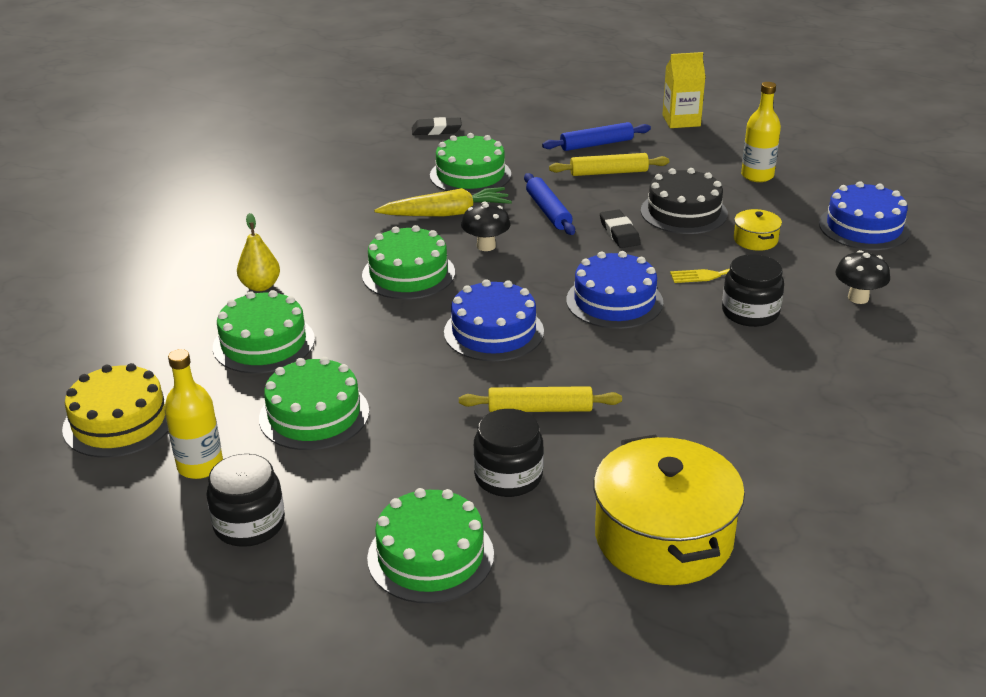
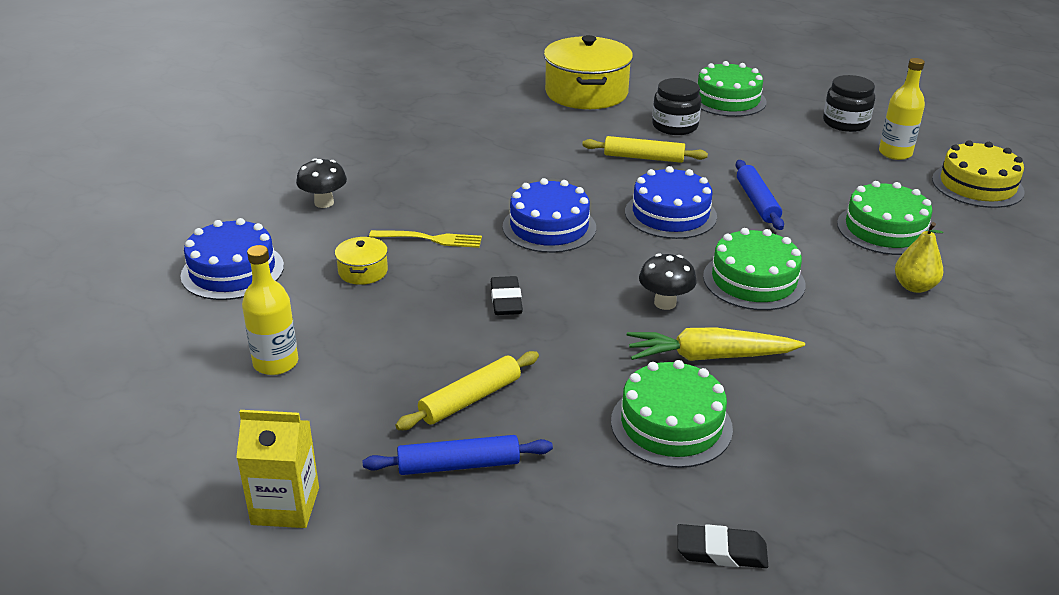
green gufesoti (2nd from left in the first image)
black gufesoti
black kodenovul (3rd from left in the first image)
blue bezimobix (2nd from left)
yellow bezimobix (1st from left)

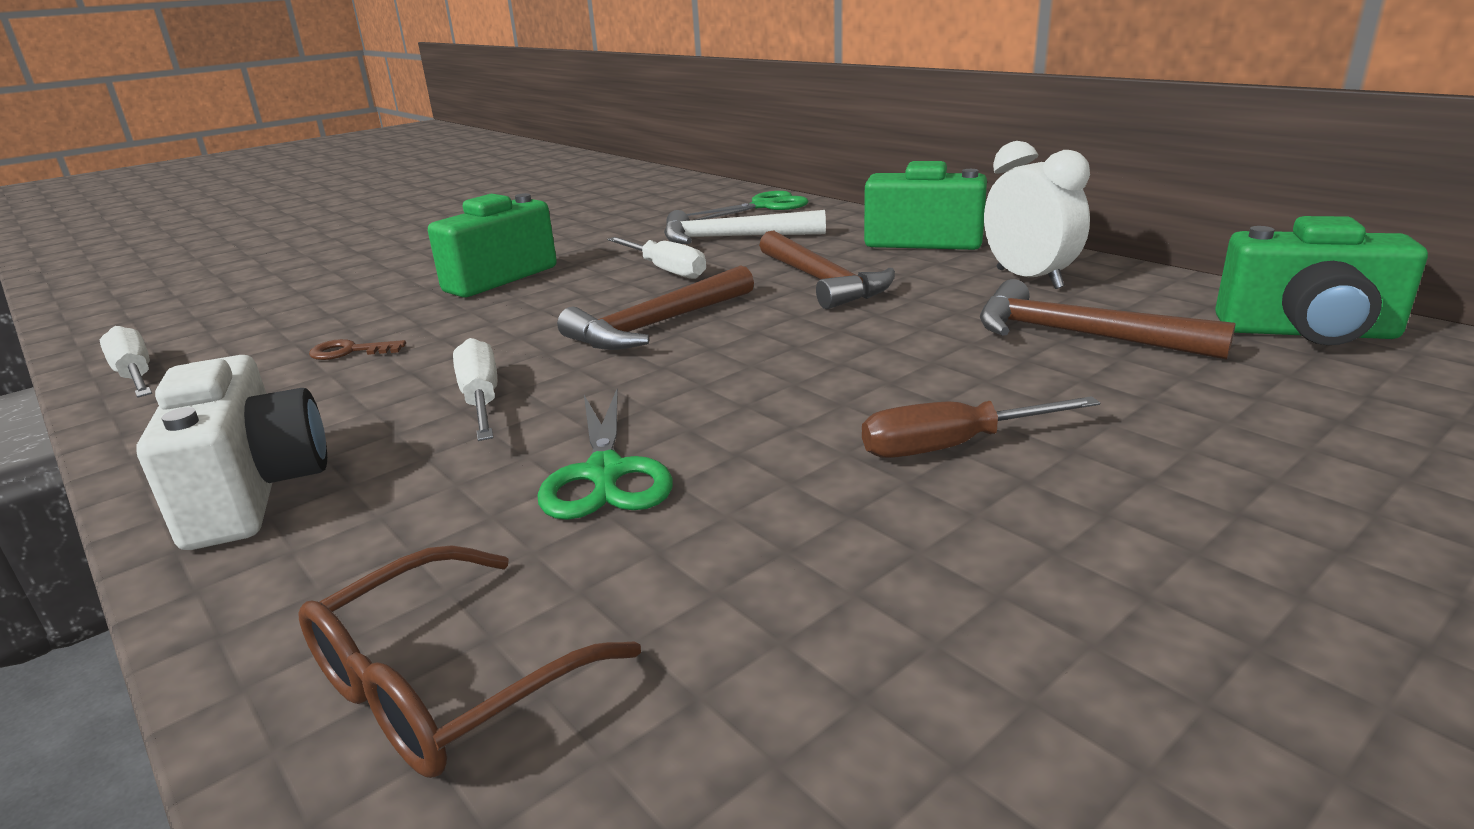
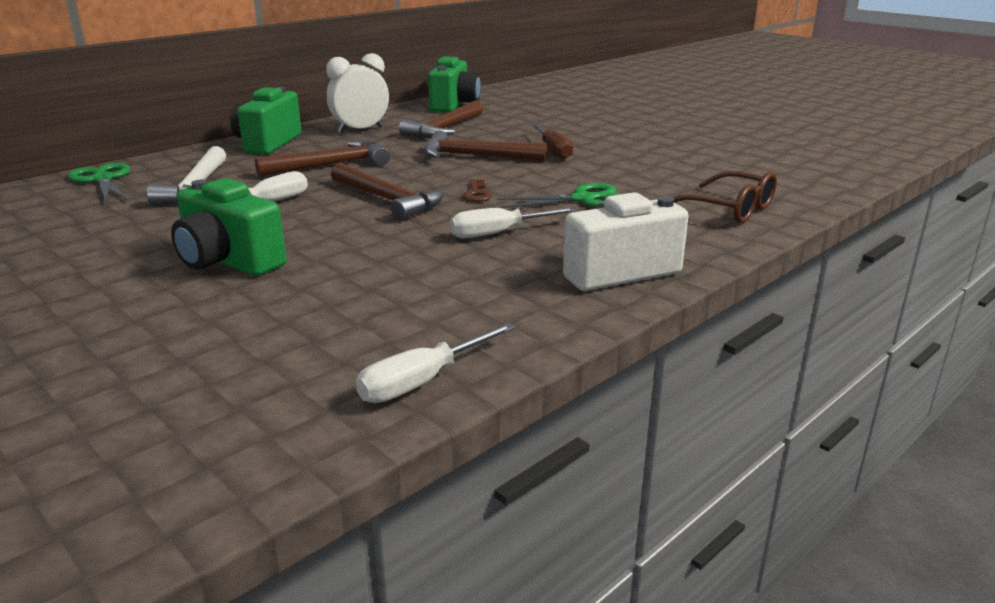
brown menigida (4th from left)
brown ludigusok

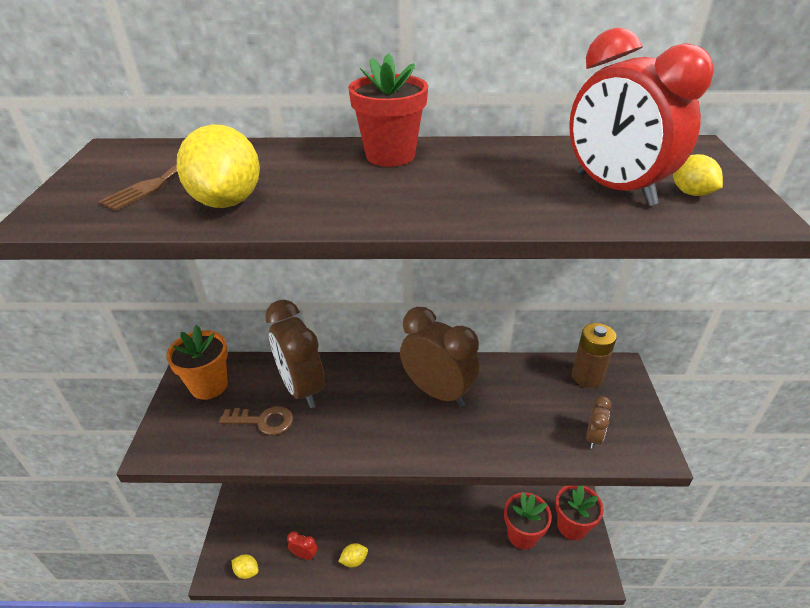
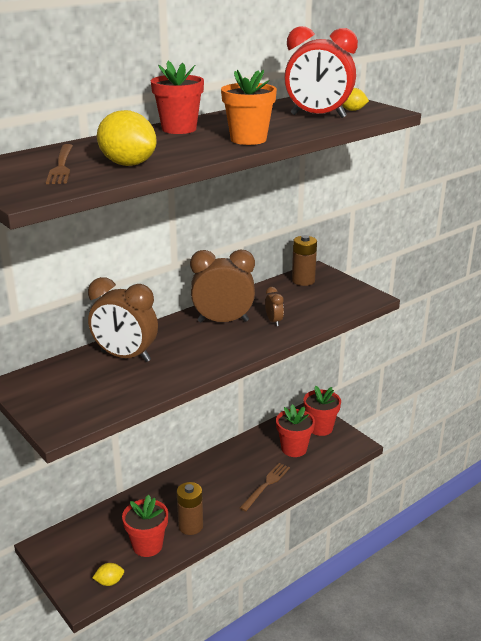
brown ludigusok
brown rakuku (2nd from left)
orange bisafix
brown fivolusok (3rd from left)
red bisafix (1st from left)
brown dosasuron (1st from left)

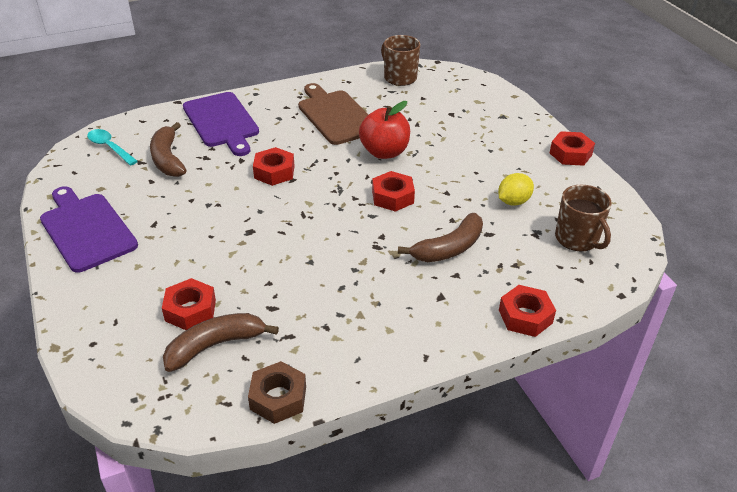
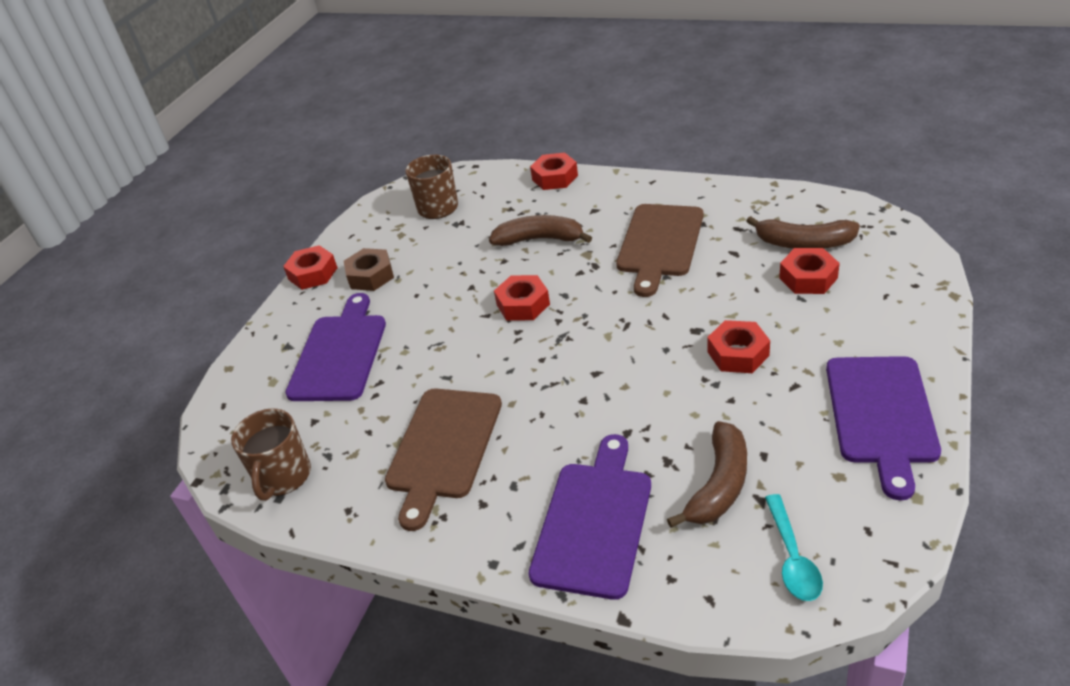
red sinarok
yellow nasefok
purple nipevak (1st from left)
brown nipevak (2nd from left)
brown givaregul
red givaregul (4th from left)

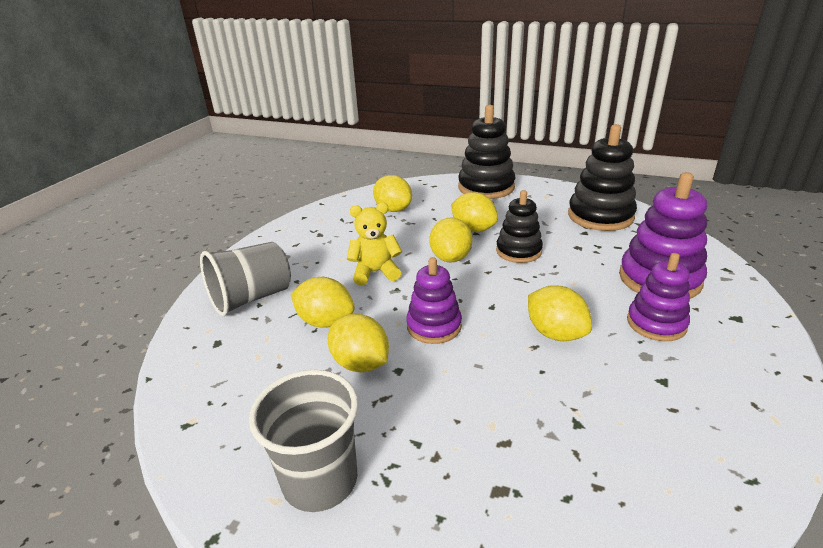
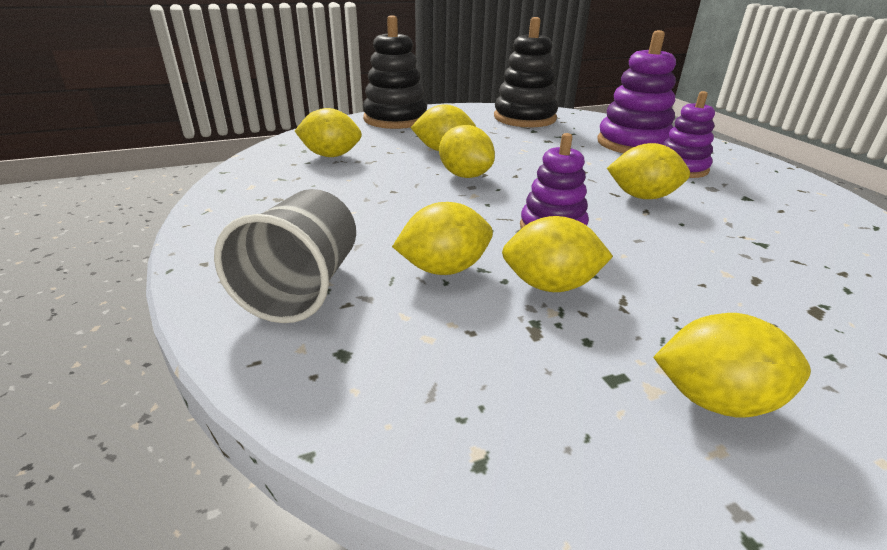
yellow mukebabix
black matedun (2nd from left in the first image)
yellow nasefok (7th from left)

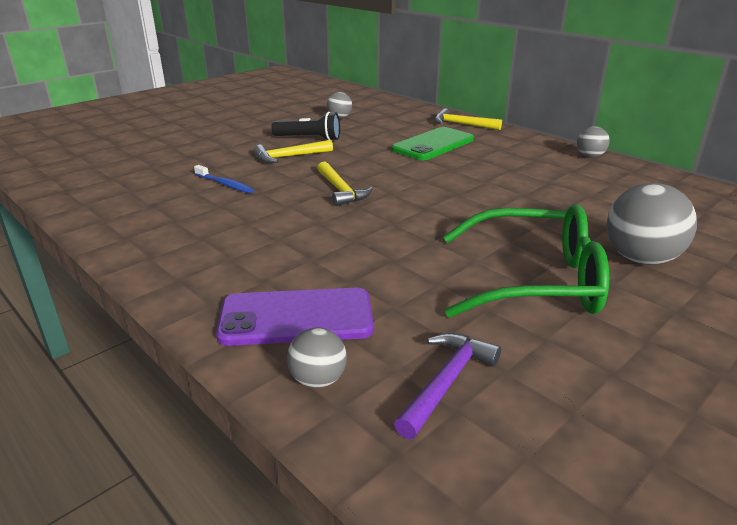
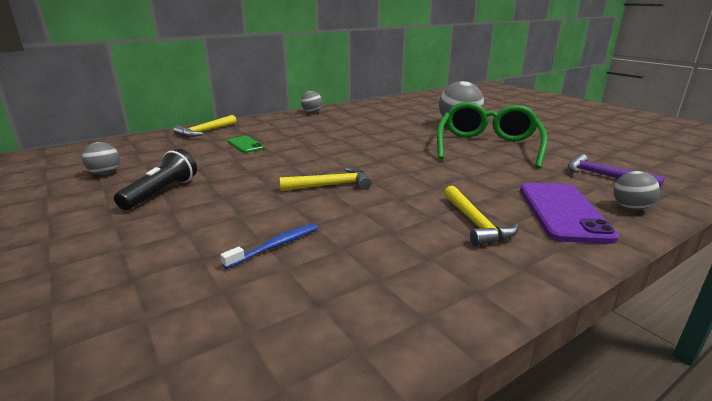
yellow menigida (3rd from left)
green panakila

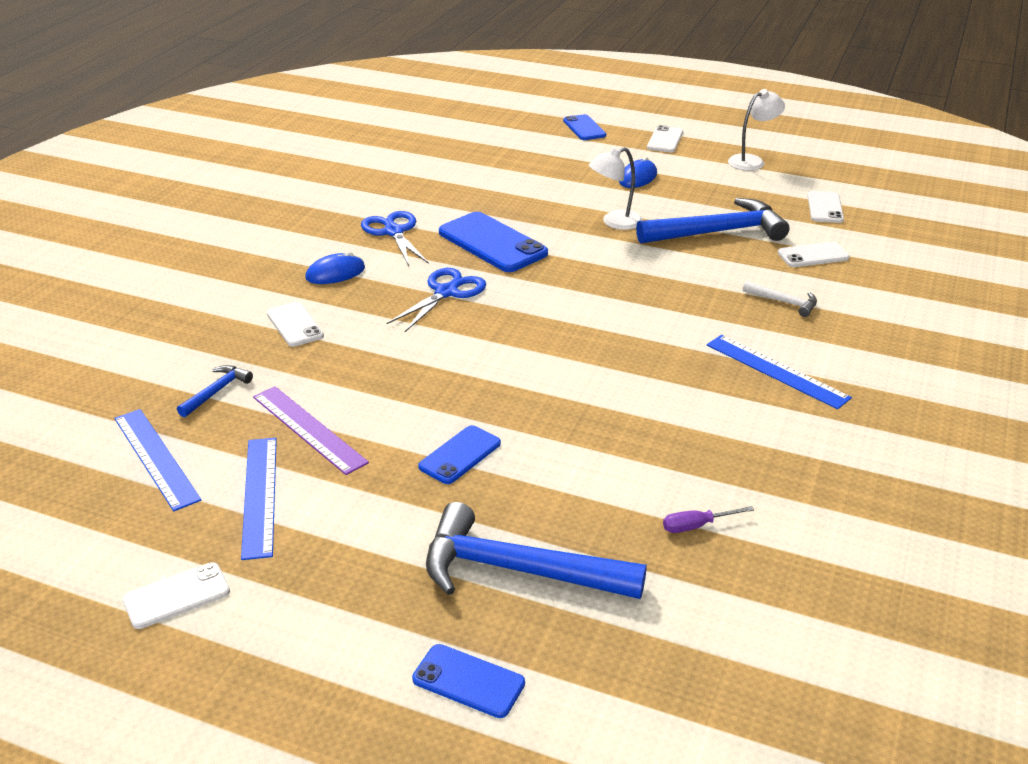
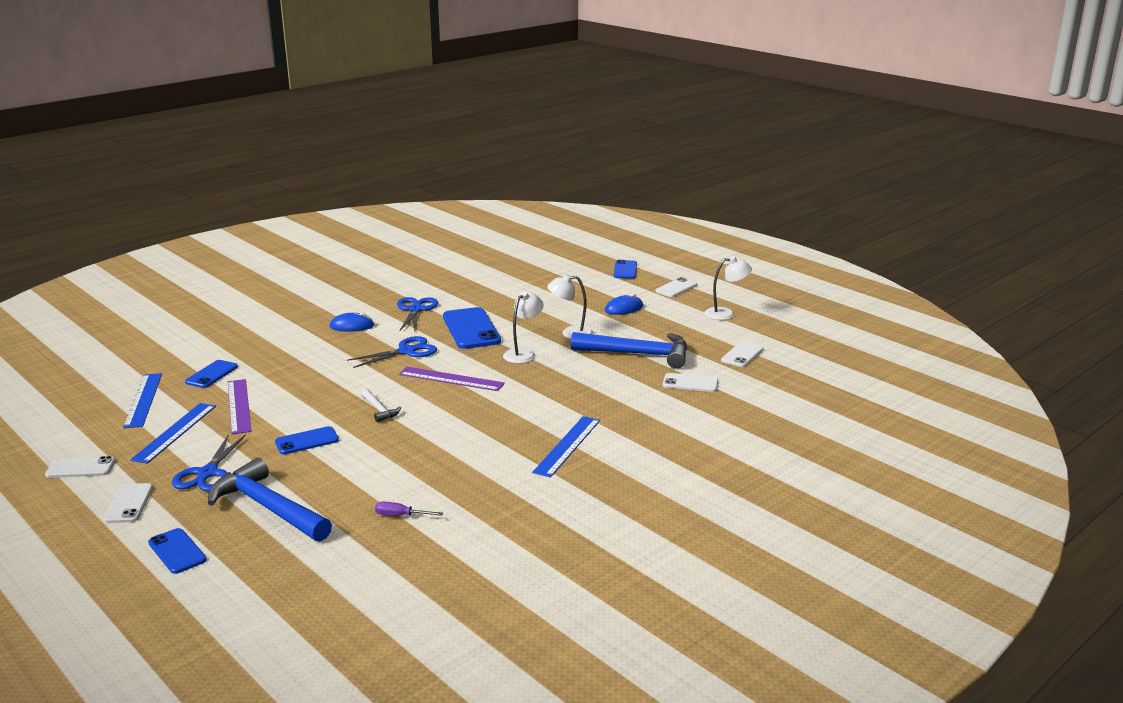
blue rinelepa (1st from left)
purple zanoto (2nd from left)
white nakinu (1st from left)
white panakila (2nd from left)
white menigida
blue panakila (2nd from left)
blue zanoto (3rd from left)

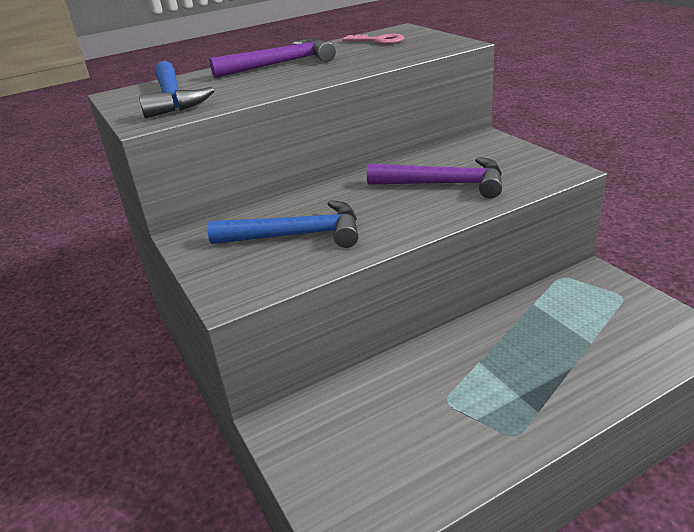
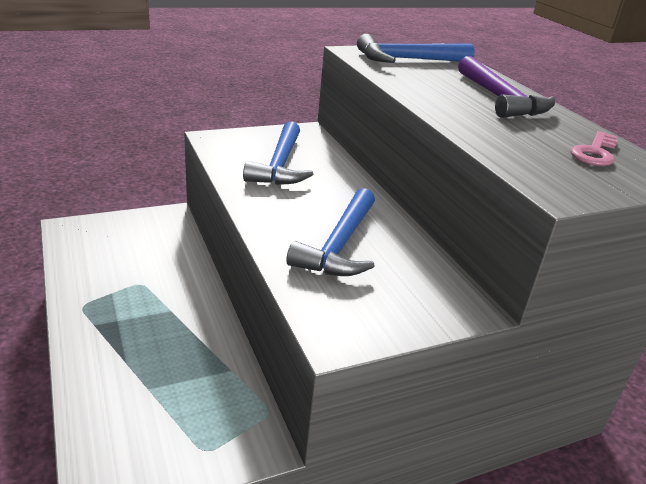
blue menigida (2nd from left)

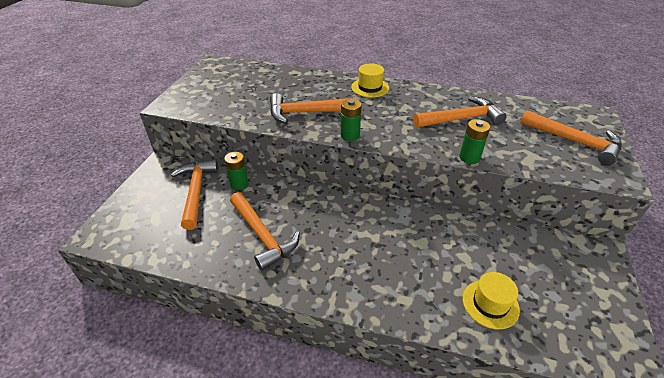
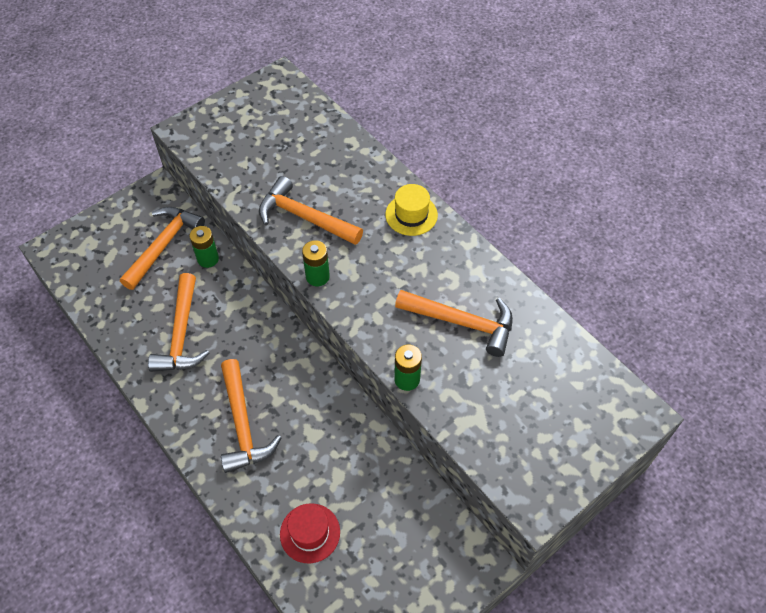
orange menigida (3rd from left)
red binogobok

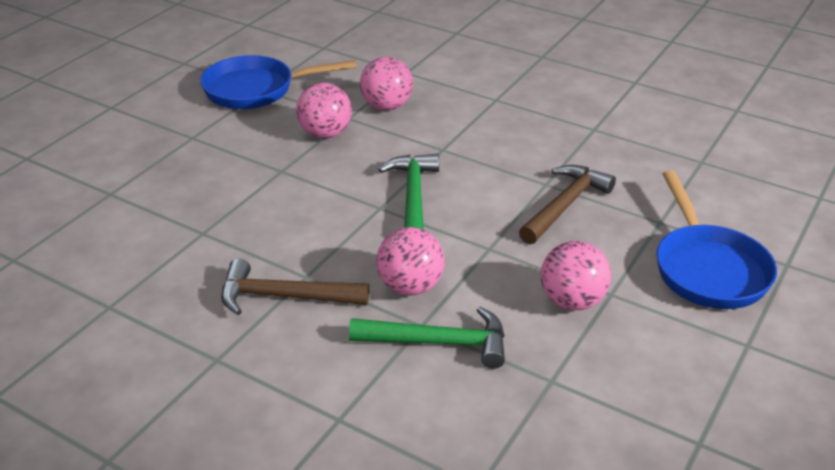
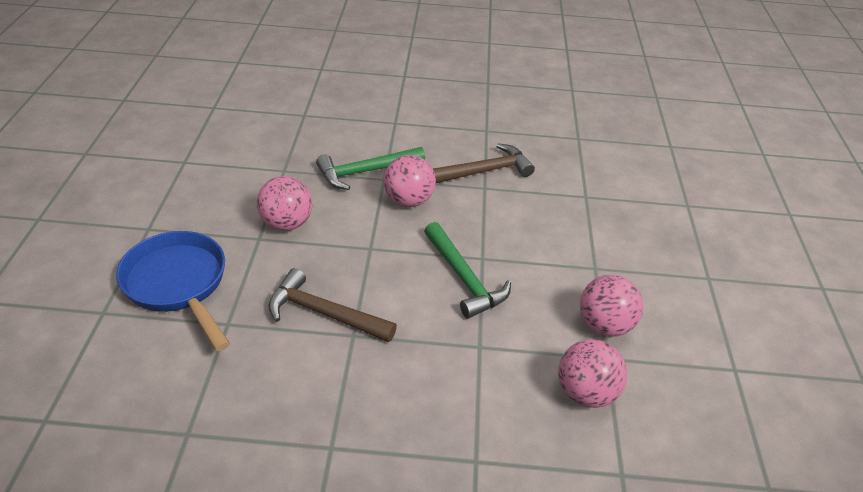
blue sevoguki (1st from left in the first image)
brown menigida (1st from left)

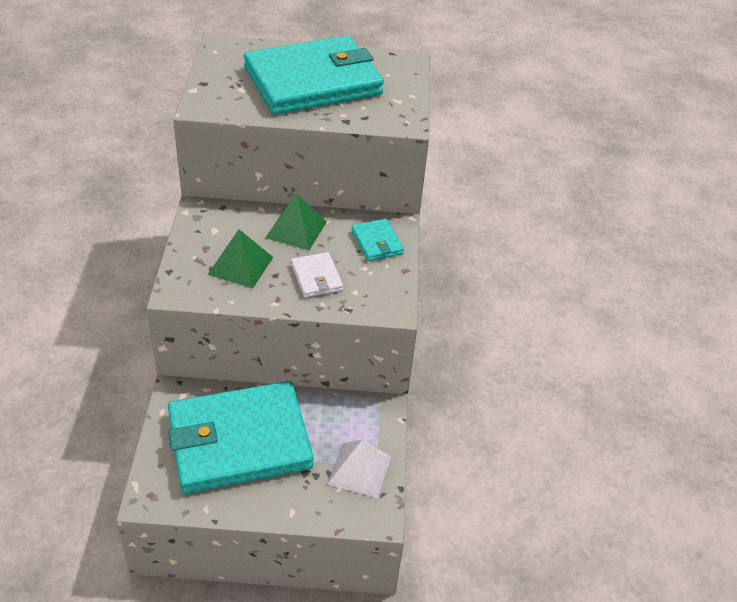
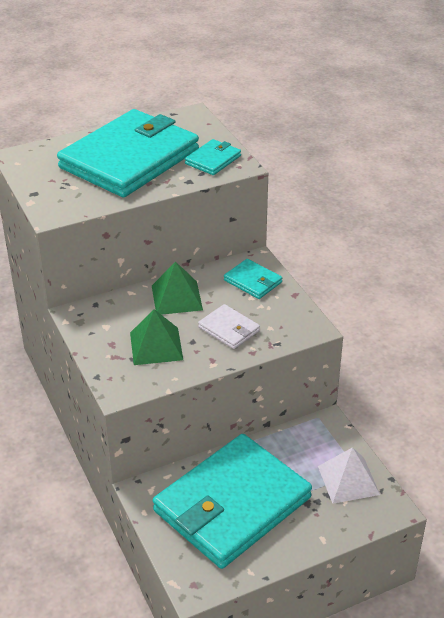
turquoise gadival (2nd from left)

